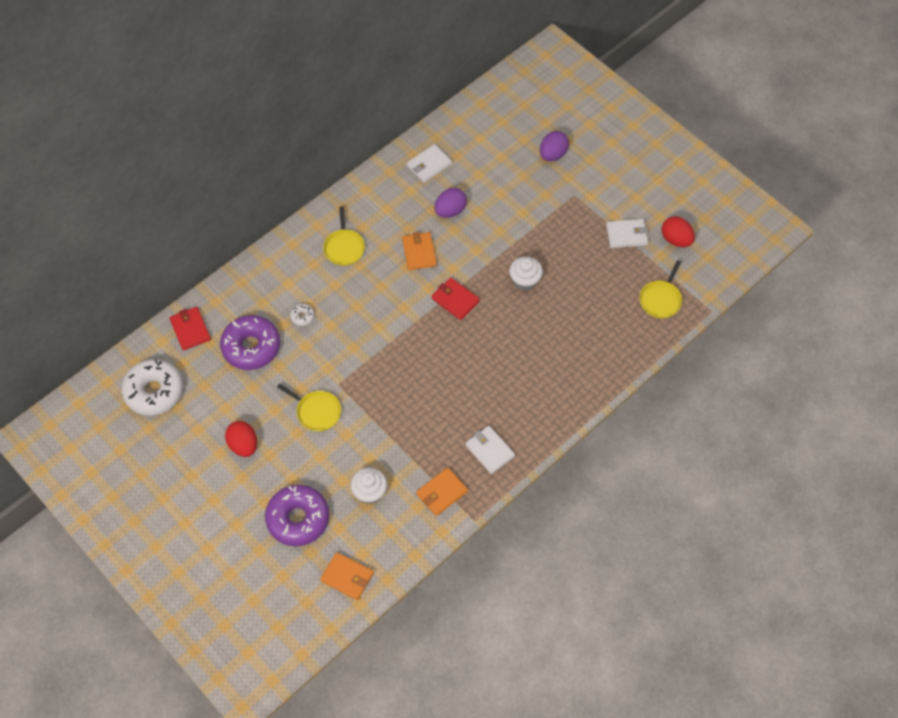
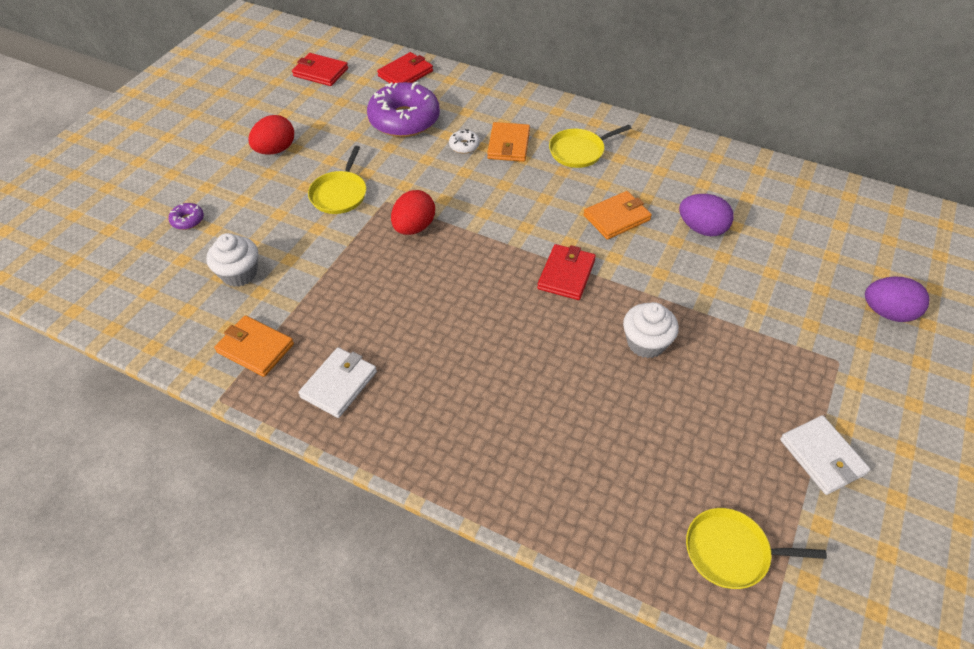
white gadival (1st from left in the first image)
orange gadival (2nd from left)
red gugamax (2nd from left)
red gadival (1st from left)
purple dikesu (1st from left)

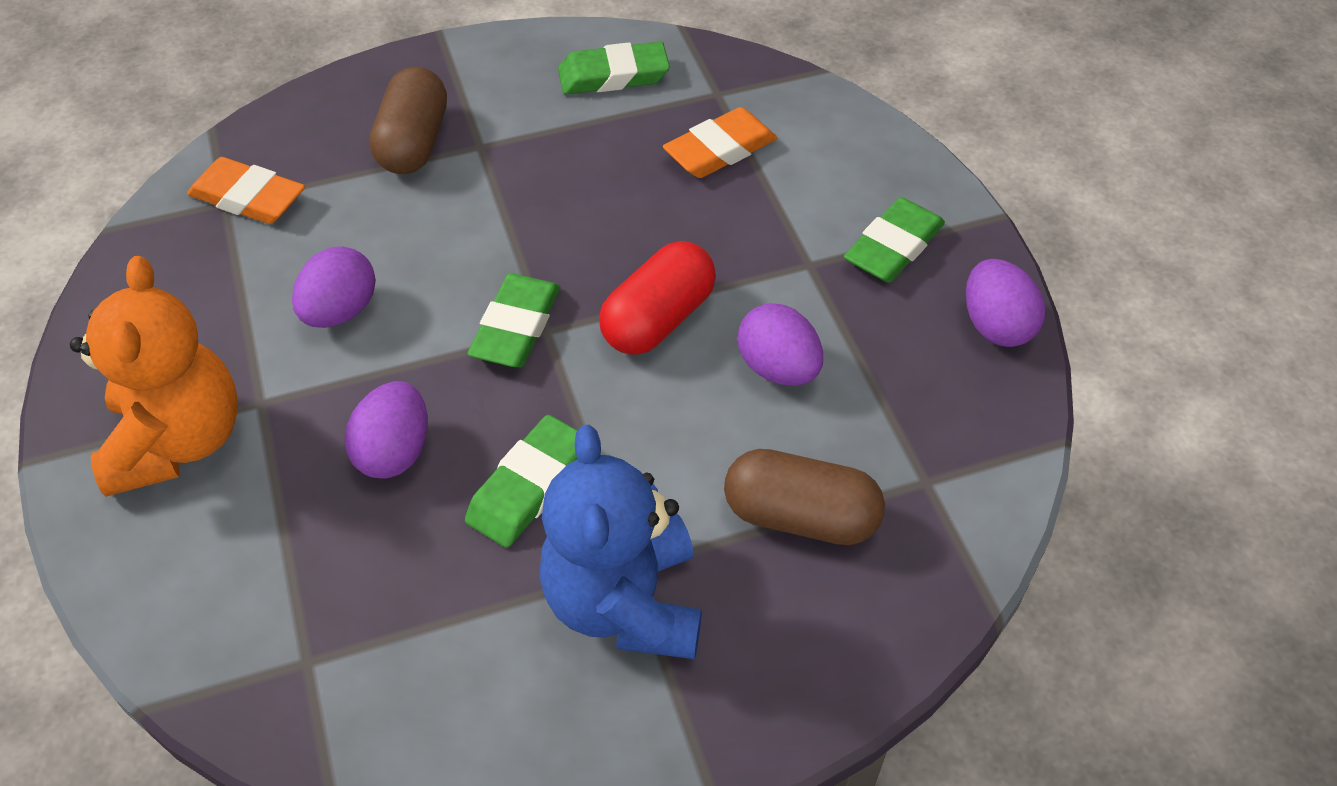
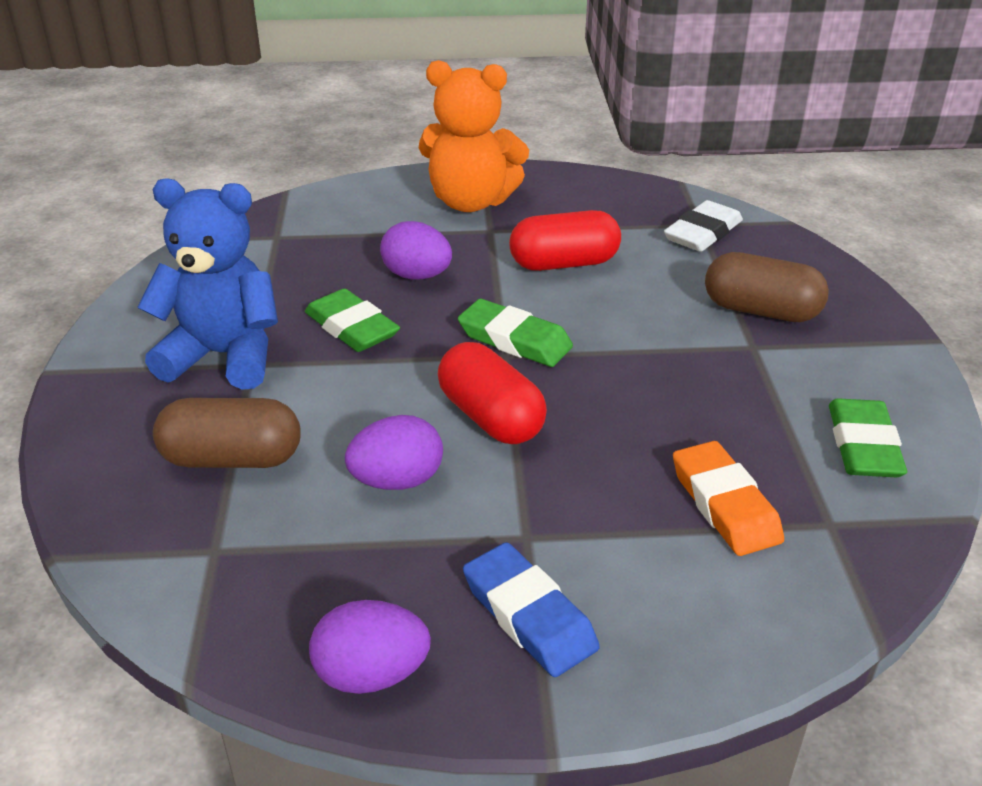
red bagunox (2nd from left)
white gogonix
blue gogonix
brown bagunox (1st from left)

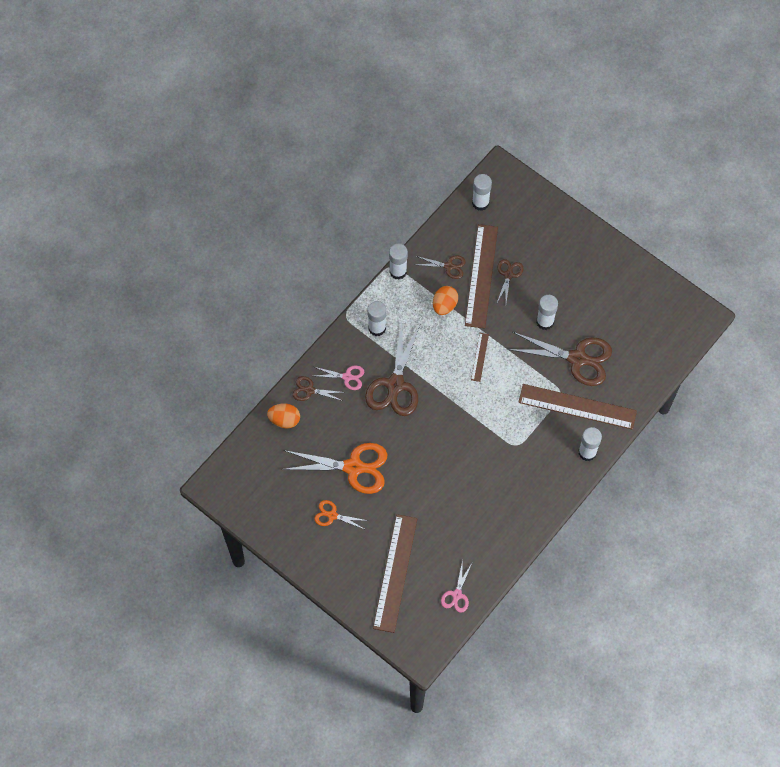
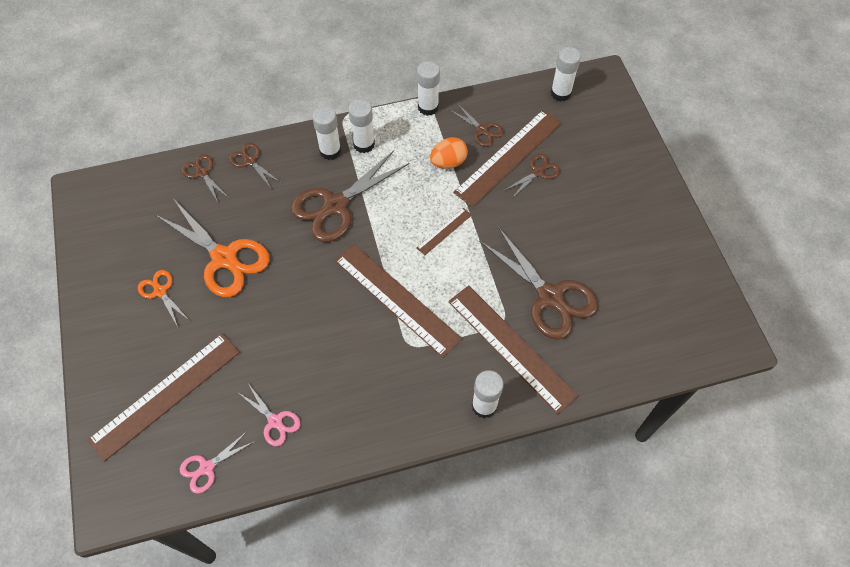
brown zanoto (2nd from left)
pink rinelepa (2nd from left)
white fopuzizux (1st from left)
brown rinelepa (1st from left)

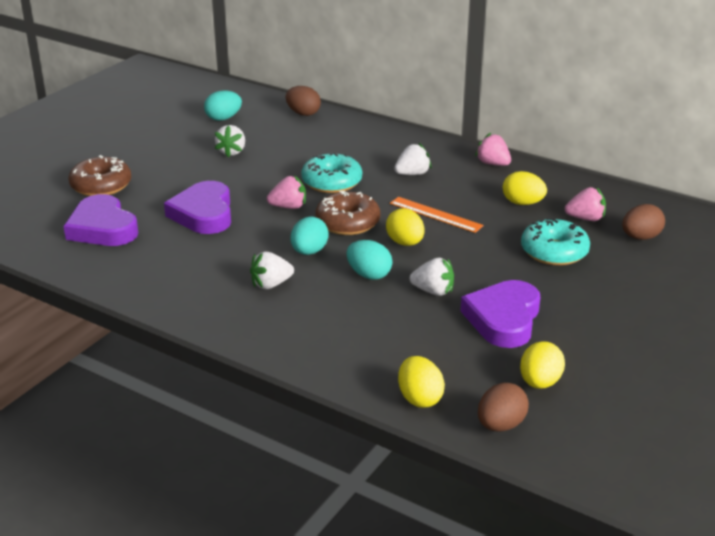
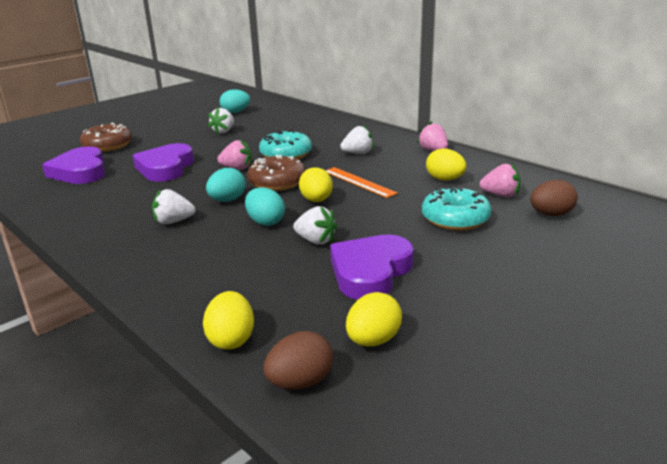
brown gugamax (1st from left in the first image)

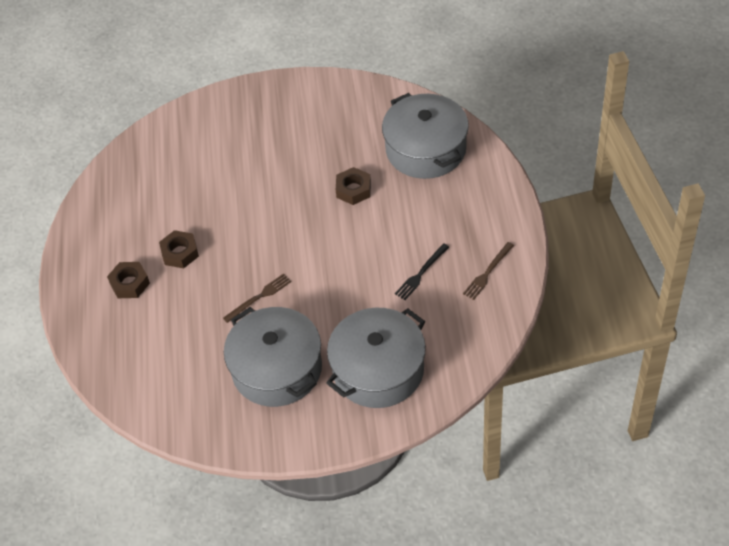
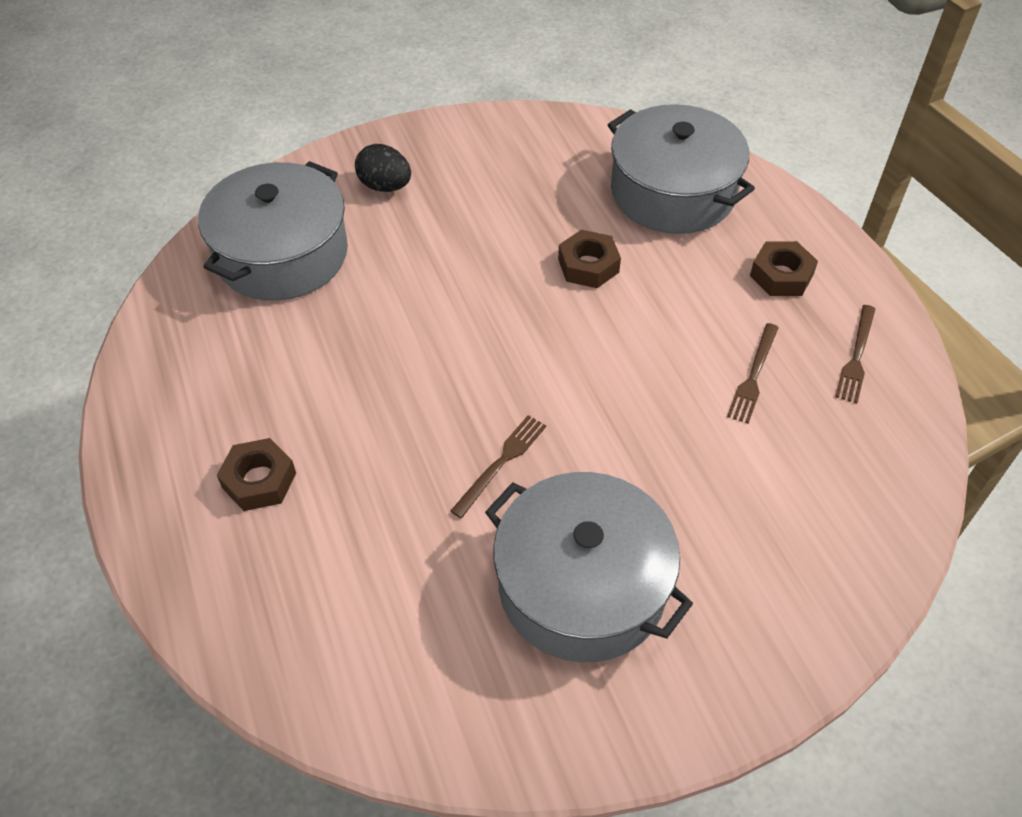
black gugamax
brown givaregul (3rd from left)
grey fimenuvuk (1st from left)
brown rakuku (2nd from left)

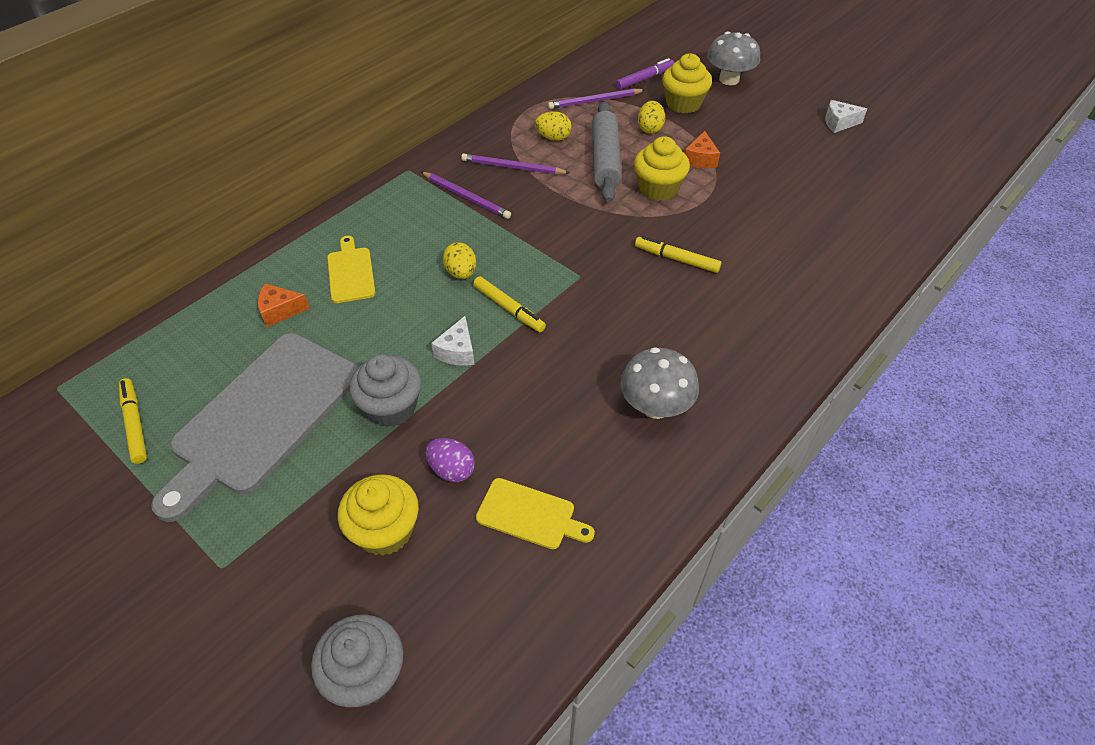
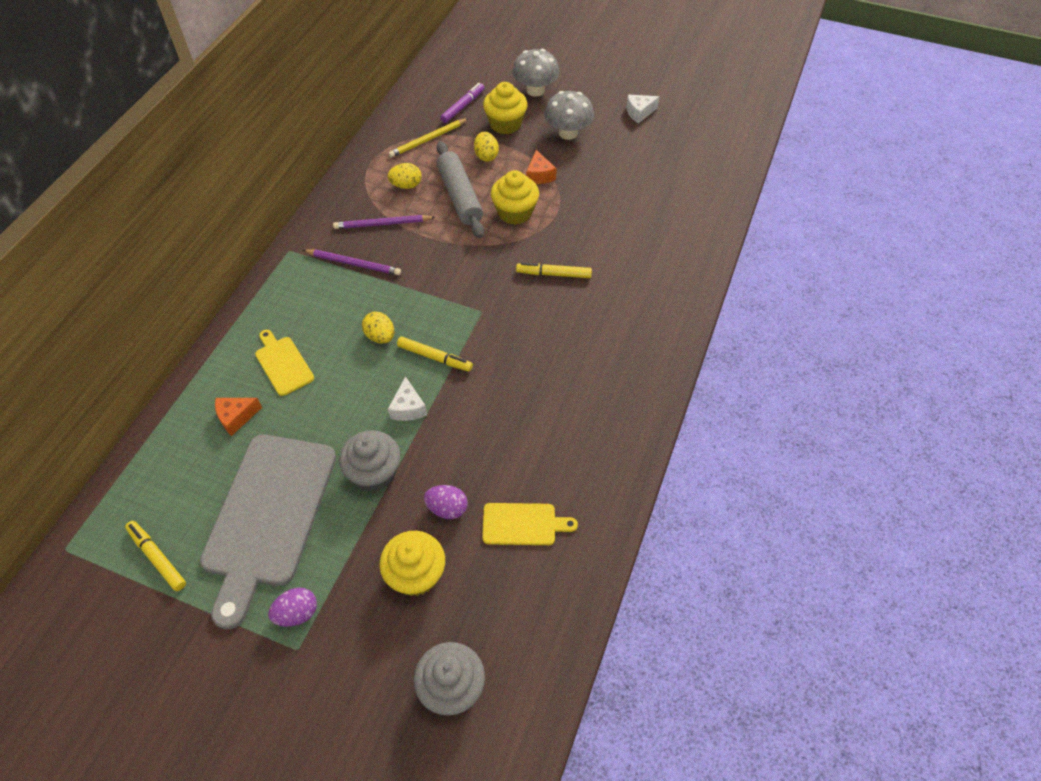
purple gugamax (1st from left)
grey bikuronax (2nd from left)
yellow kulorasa

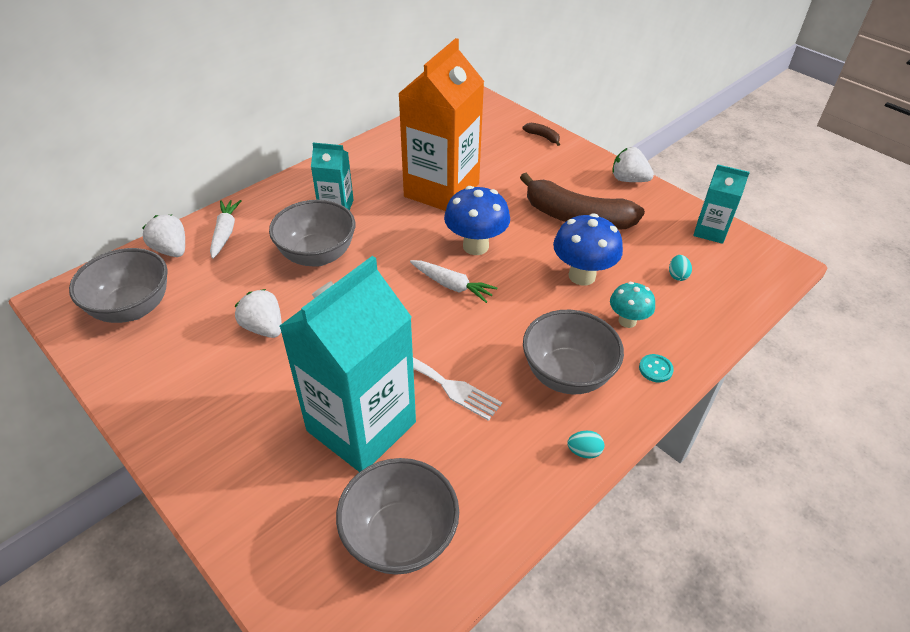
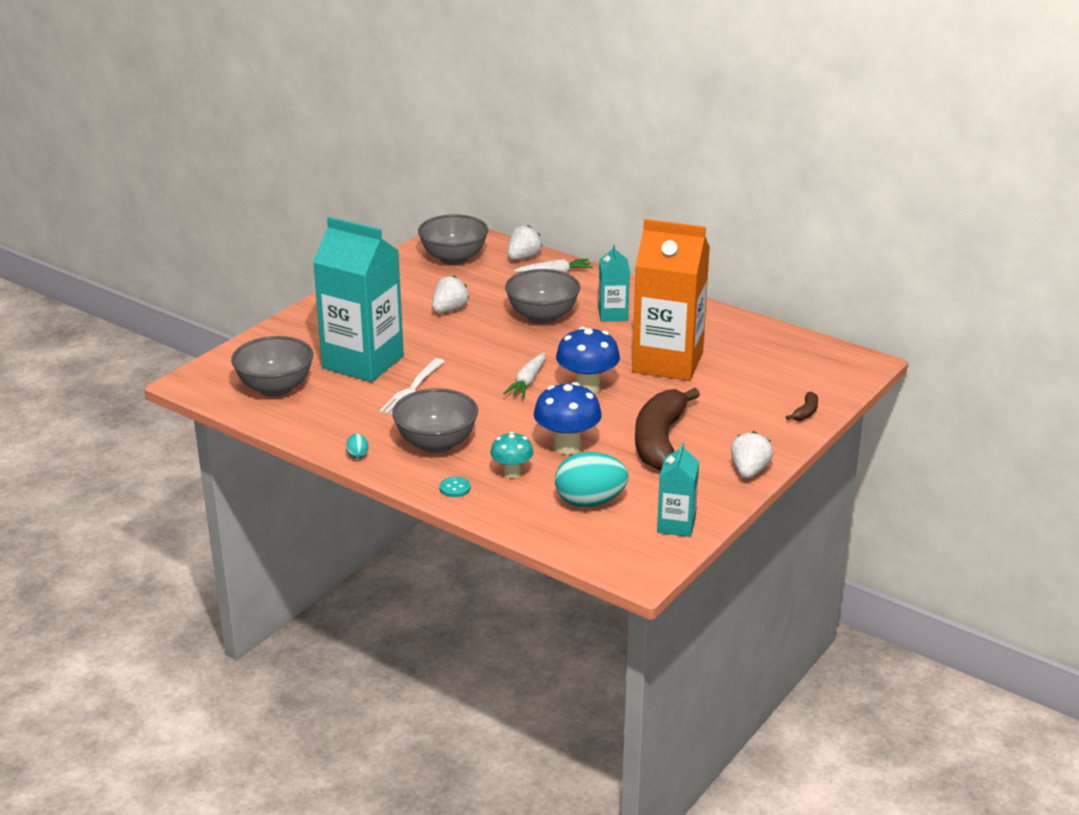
turquoise gugamax (2nd from left)

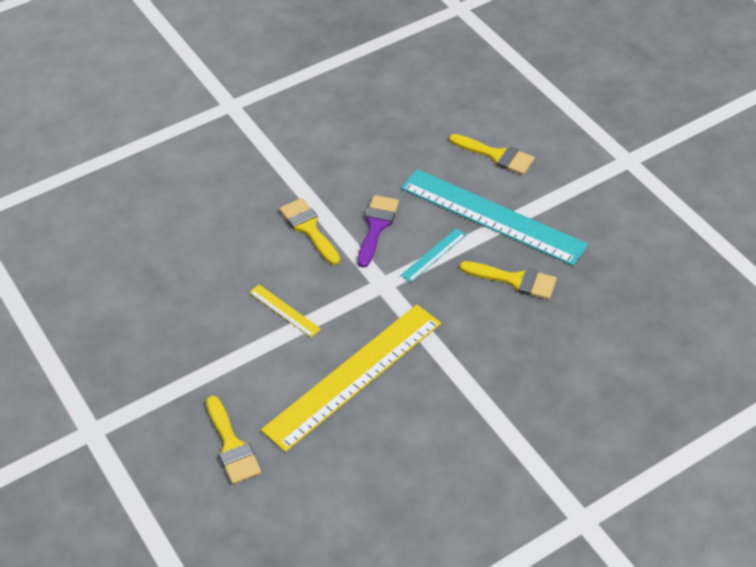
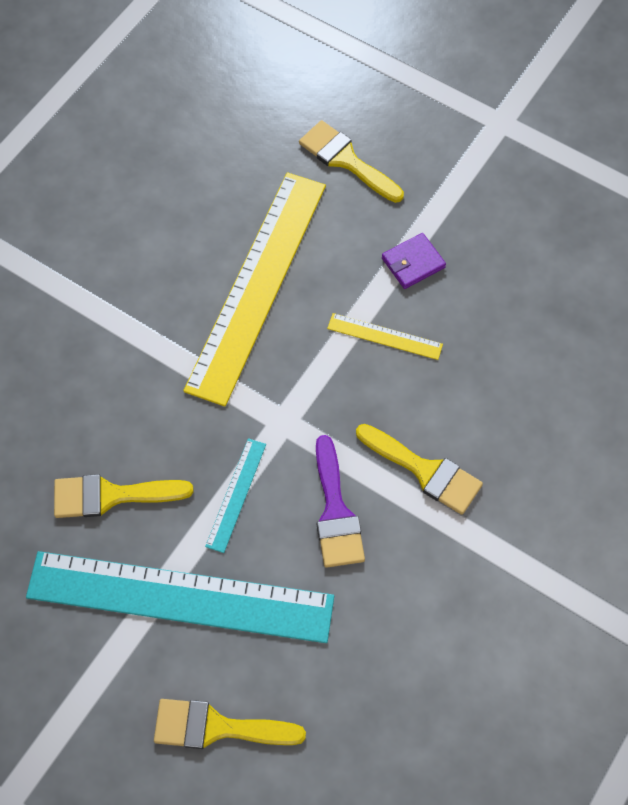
purple gadival

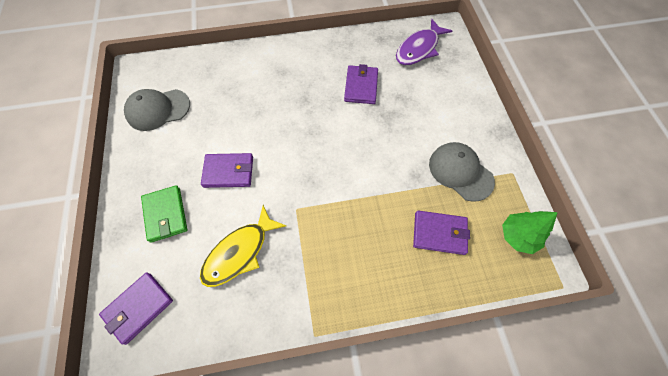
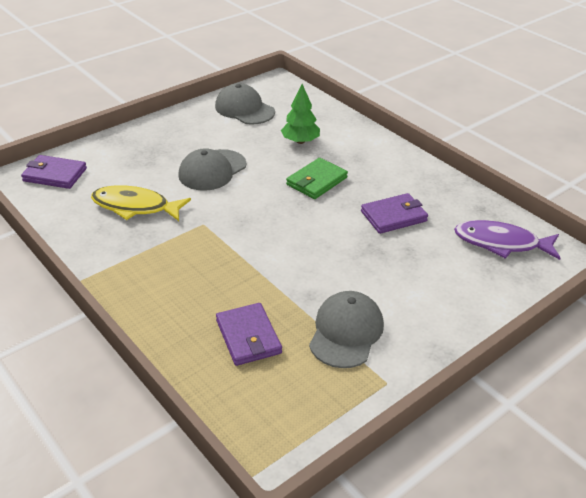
green gadival
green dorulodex
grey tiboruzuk (1st from left)

